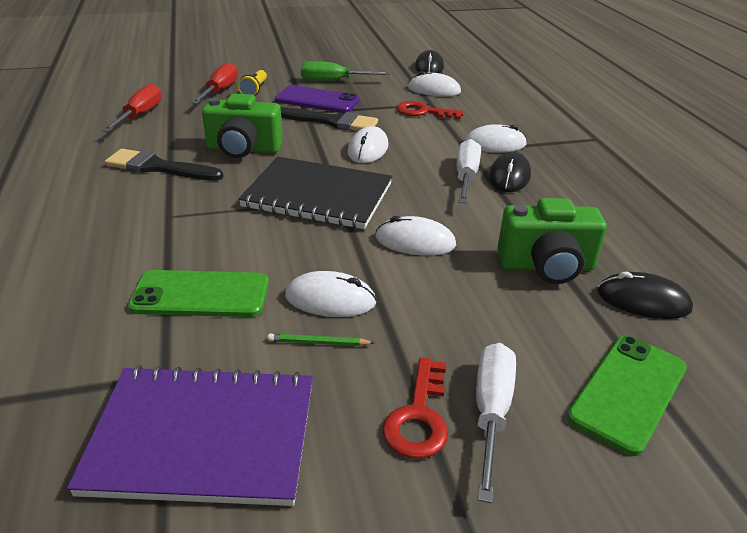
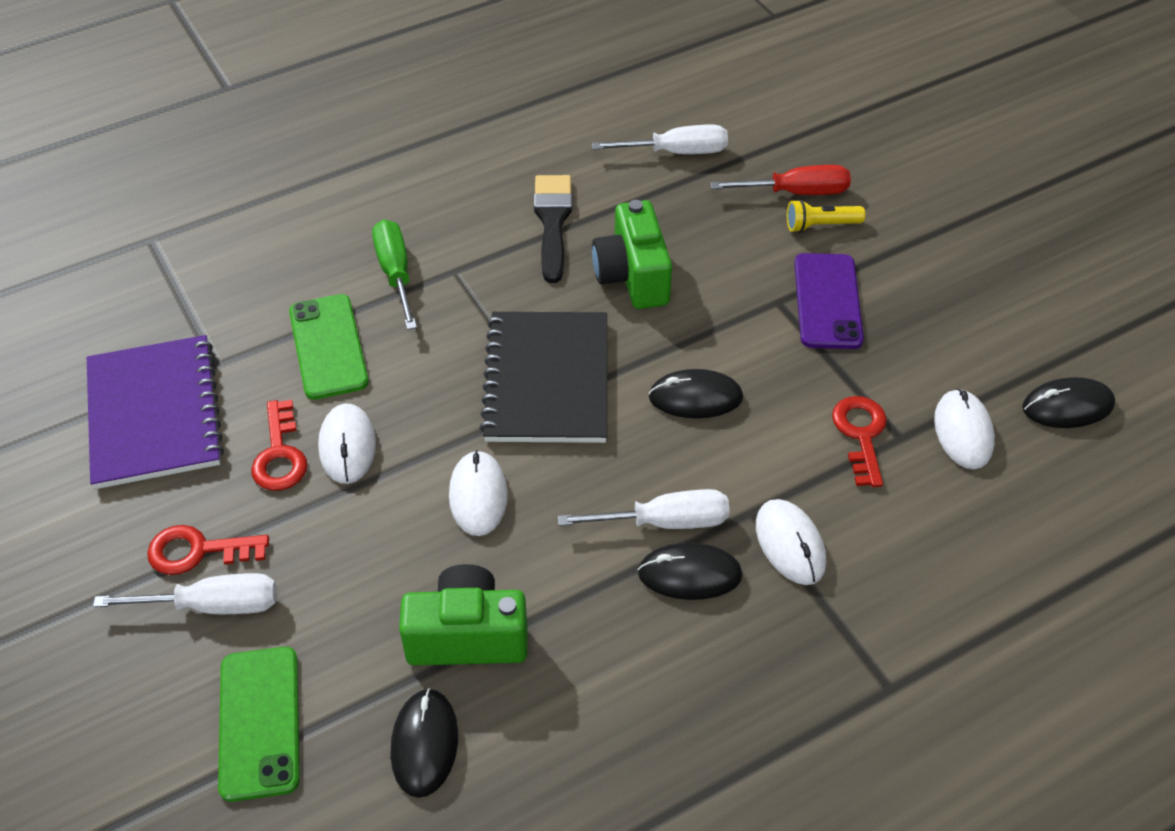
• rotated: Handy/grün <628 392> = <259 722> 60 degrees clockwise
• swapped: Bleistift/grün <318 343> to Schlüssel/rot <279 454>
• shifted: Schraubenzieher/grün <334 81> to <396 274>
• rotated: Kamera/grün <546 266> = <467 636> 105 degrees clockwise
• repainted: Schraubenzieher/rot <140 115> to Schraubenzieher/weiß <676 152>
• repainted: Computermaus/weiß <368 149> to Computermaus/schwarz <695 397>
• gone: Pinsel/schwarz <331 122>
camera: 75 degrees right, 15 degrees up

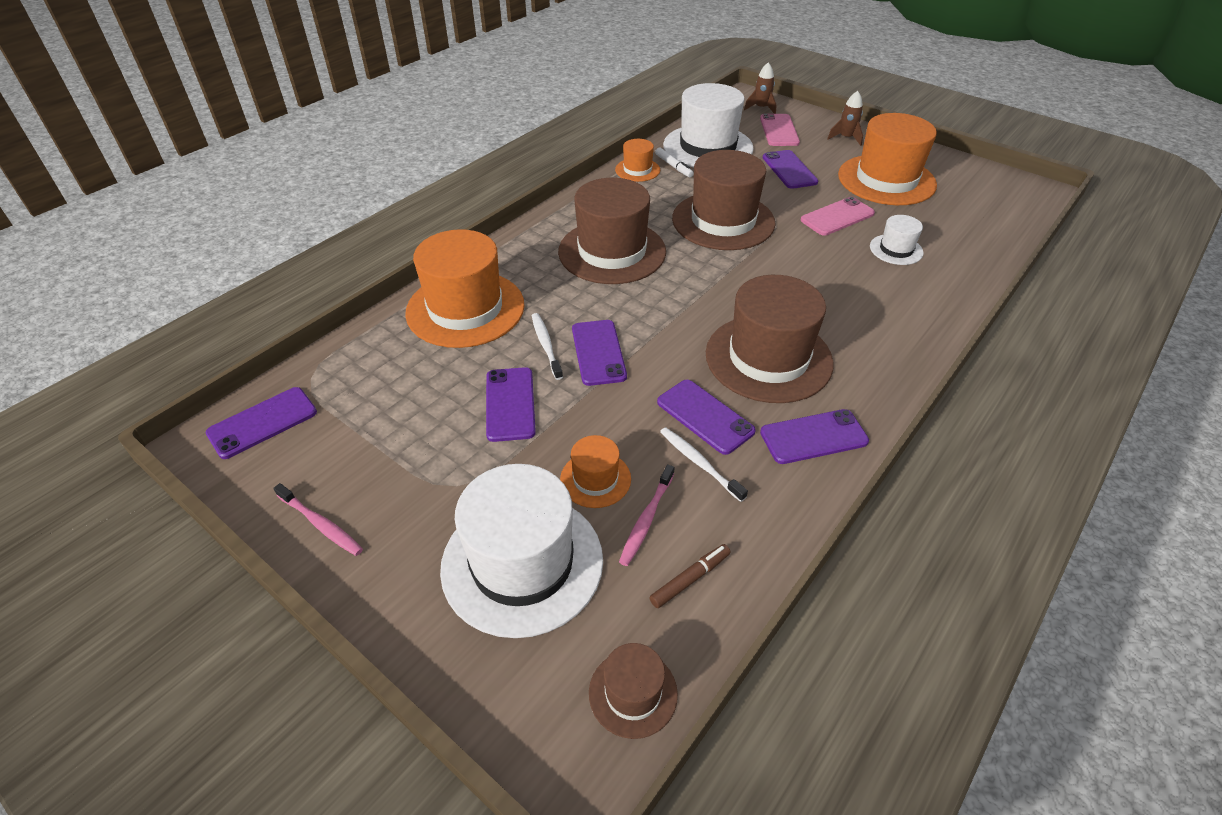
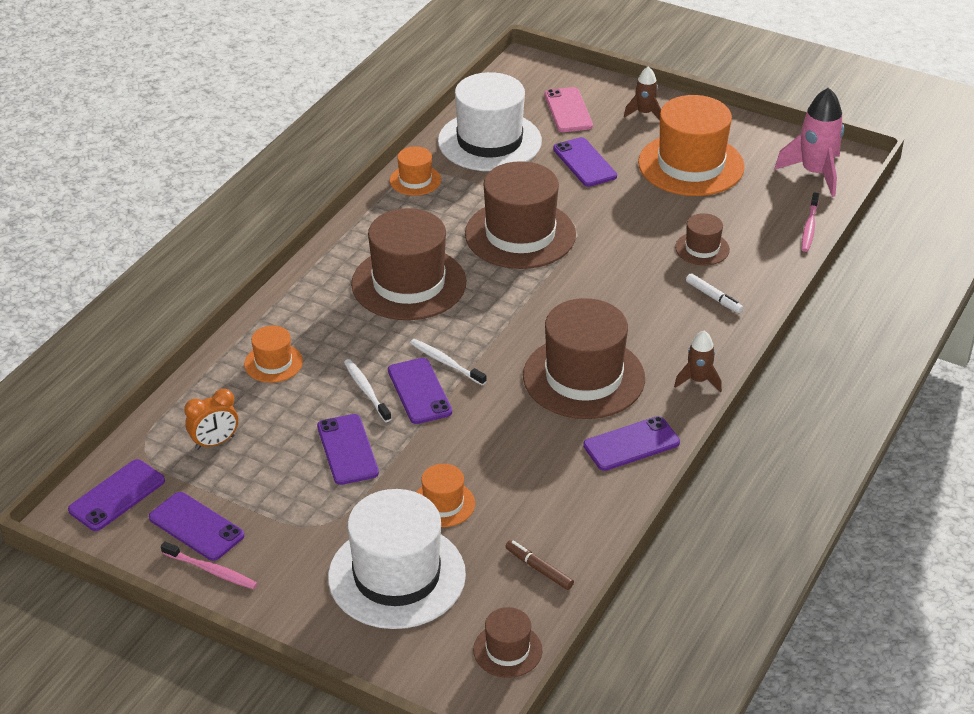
• shifted: Handy/lila <705 416> to <196 527>
• new: Wecker/orange <215 443>
• scaled: Hut/orange <465 309> = <273 363> x0.48
• shifted: Zahnbürste/weiß <699 463> to <445 362>
• rotated: Filzstift/braun <690 579> = <539 569> 90 degrees counterclockwise
• shifted: Rakete/braun <761 108> to <698 380>
• repainted: Hut/weiß <896 249> to Hut/braun <702 248>
• shifted: Filzstift/weiß <673 166> to <713 297>
• new: Rakete/rosa <815 173>
• shifted: Zahnbürste/rosa <646 520> to <809 227>
• gone: Handy/rosa <837 217>
camera: 10 degrees left, 5 degrees down

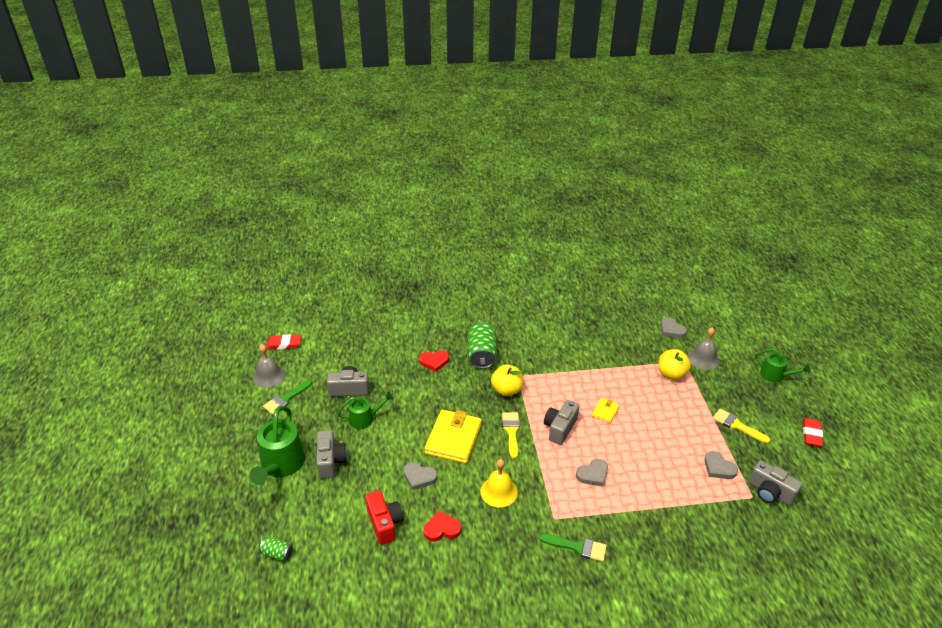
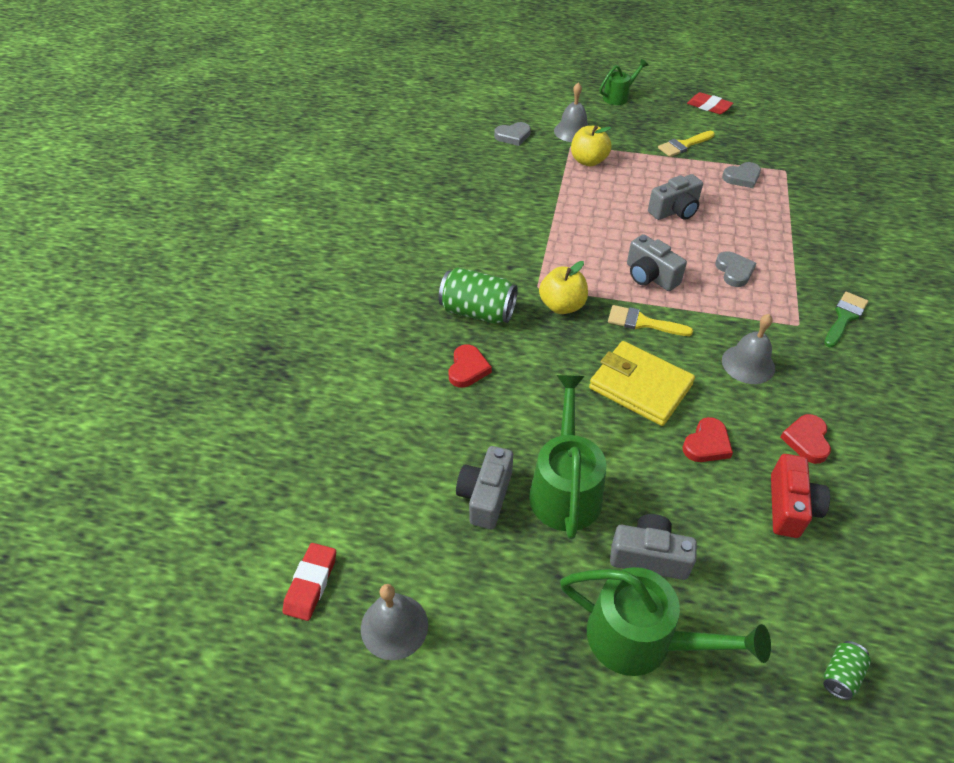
• scaled: Gießkanne/grün <365 419> = <565 487> x1.73
• shifted: Kamera/grau <770 492> to <675 211>
• repainted: Herz/grau <419 477> to Herz/rot <707 444>
• repainted: Glocke/gelb <499 491> to Glocke/grau <748 364>
• rotated: Kamera/rot <384 523> = <790 507> 105 degrees clockwise
• gone: Pinsel/grün <286 399>
• gone: Geldbörse/gelb <605 411>
camera: 70 degrees left, 10 degrees up

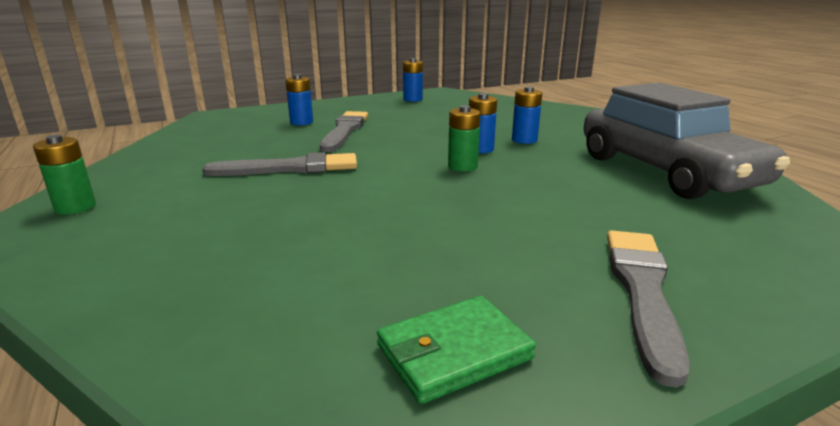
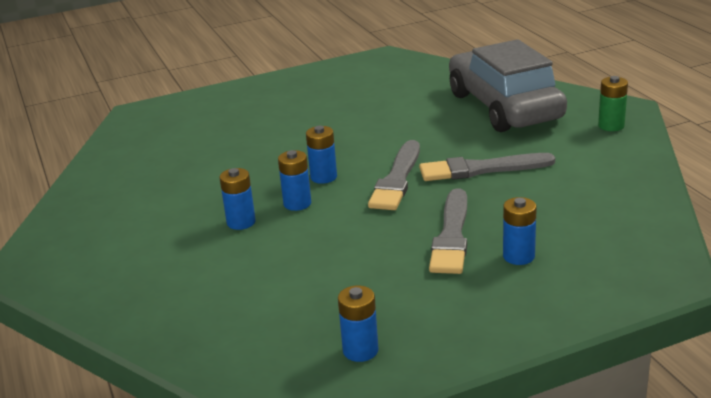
• repainted: Batterie/grün <462 166> to Batterie/blau <323 177>
• shifted: Pinsel/grau <642 292> to <397 179>
• shifted: Auto/grau <666 171> to <504 107>
• gone: Geldbörse/grün <453 352>
camera: 175 degrees left, 5 degrees up

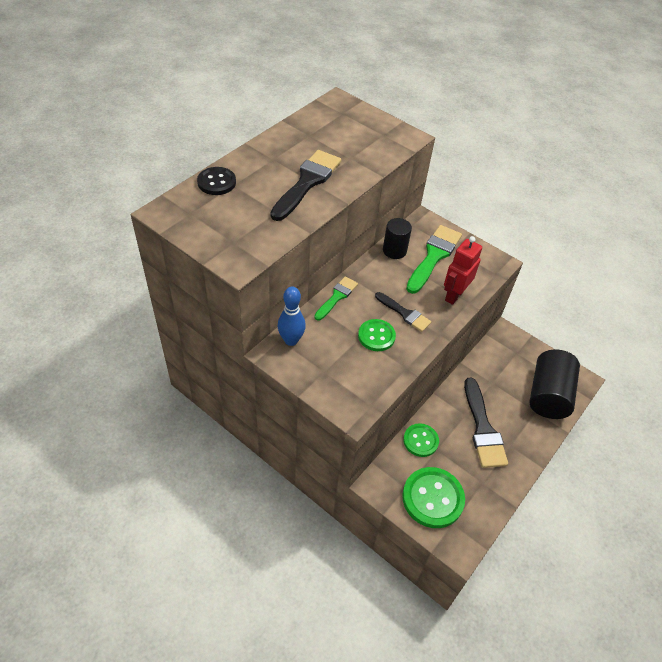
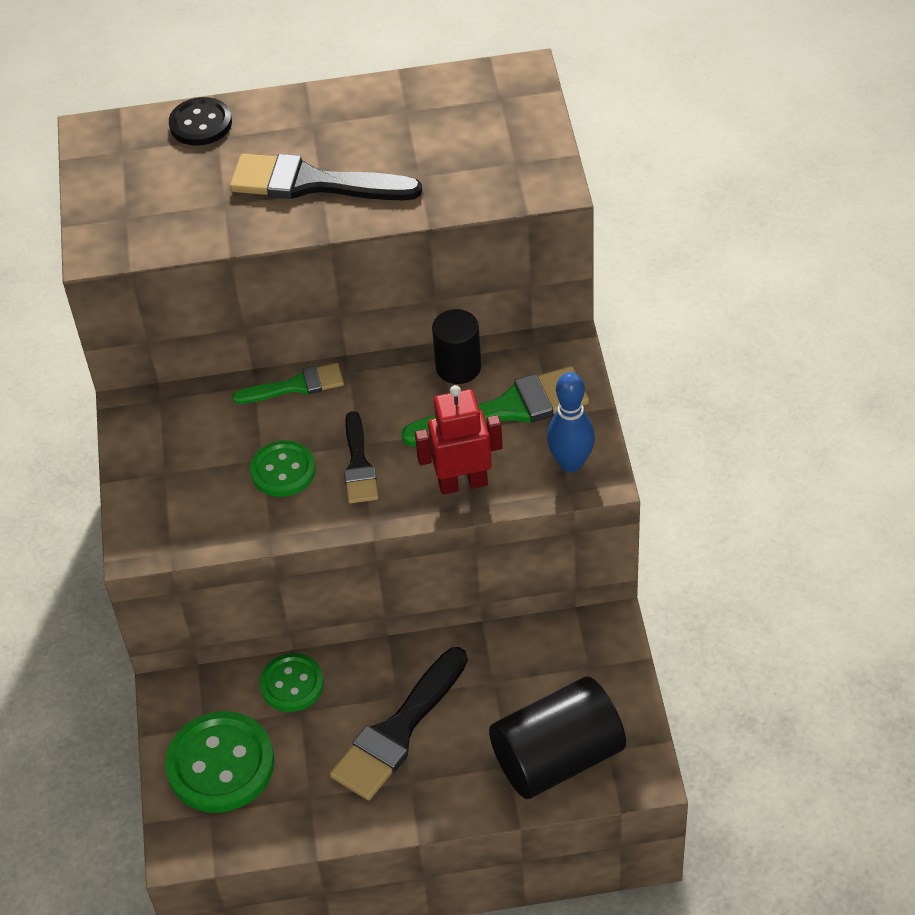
• rotated: Pinsel/schwarz <307 182> = <313 183> 150 degrees counterclockwise
• shifted: Bowlingkegel/blau <291 340> to <571 463>
camera: 50 degrees right, 0 degrees up

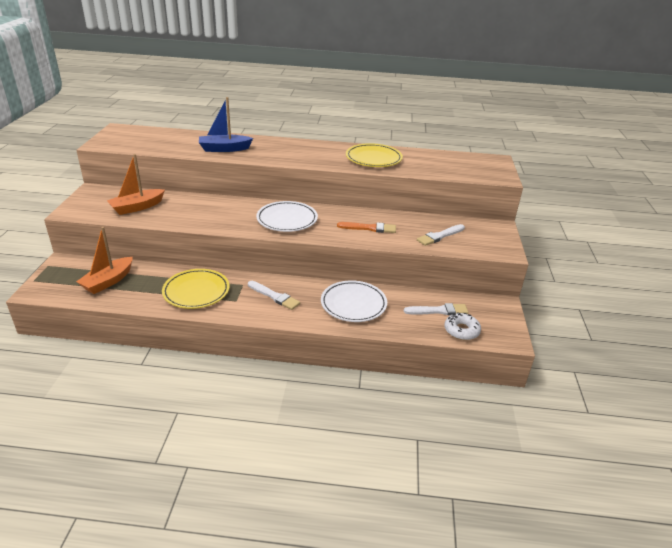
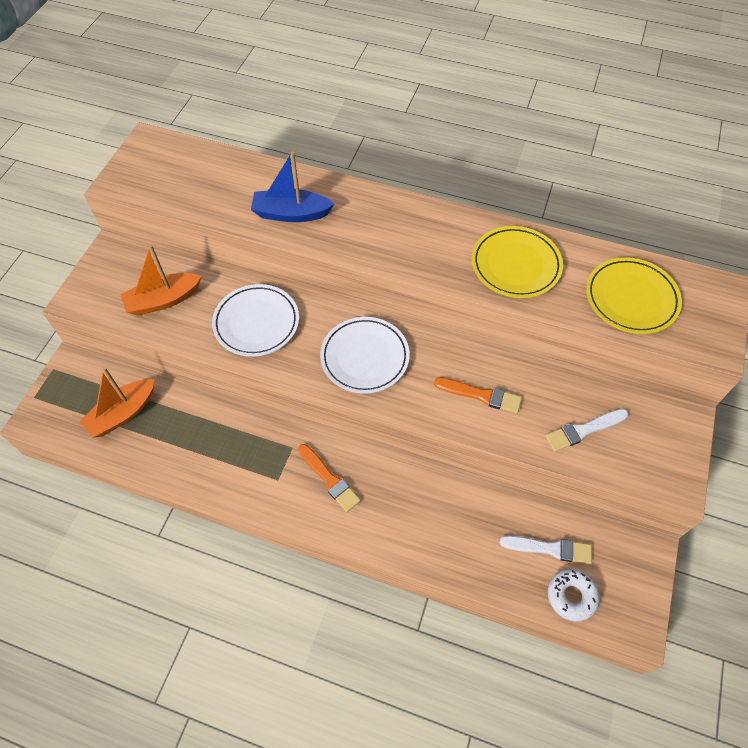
• shifted: Teller/weiß <353 304> to <256 323>
• repainted: Pinsel/weiß <274 296> to Pinsel/orange <329 479>
• shifted: Teller/gelb <196 291> to <631 298>
camera: 15 degrees right, 25 degrees up

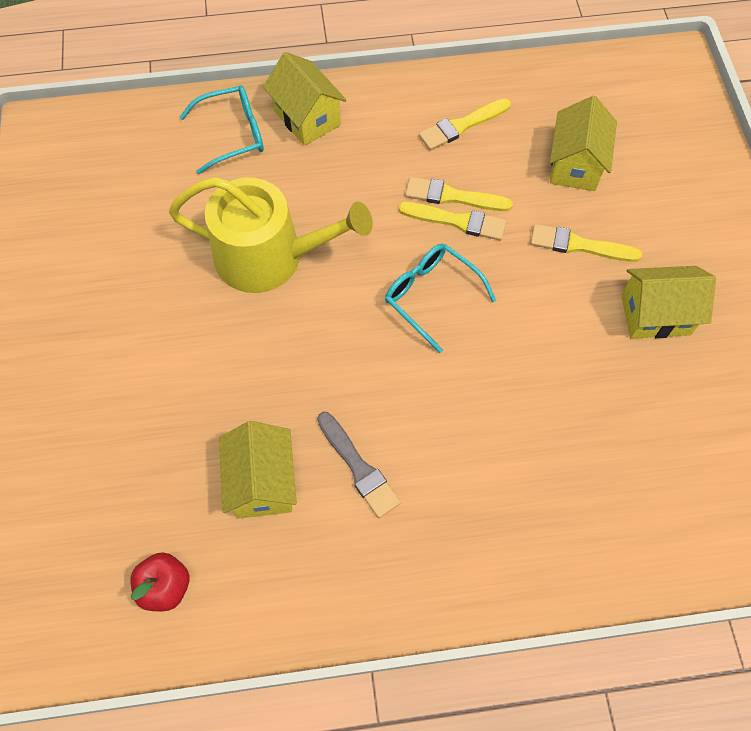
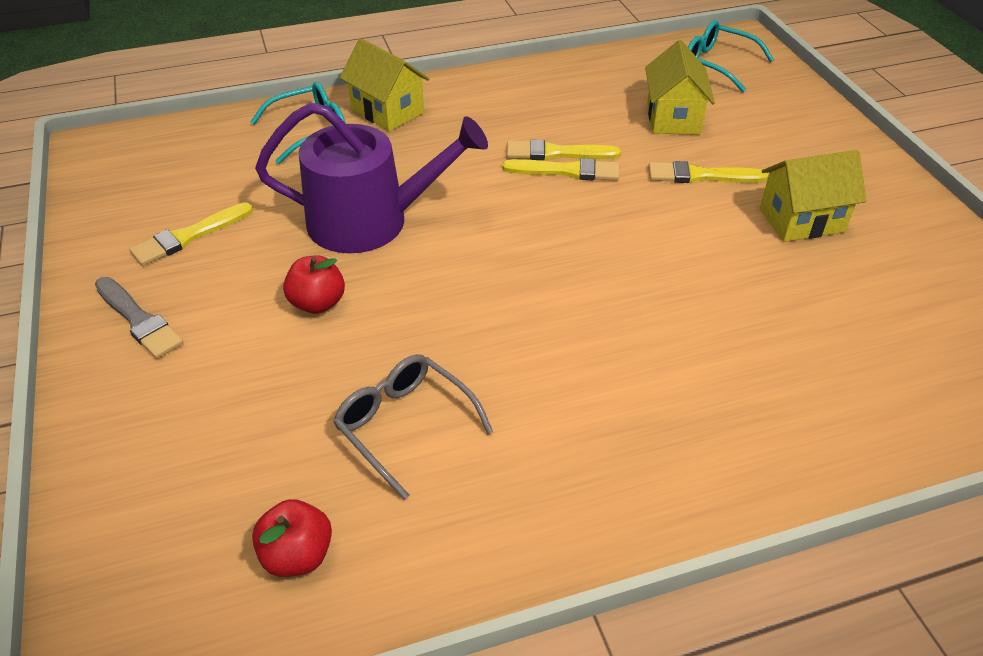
• shifted: Pinsel/grau <358 467> to <138 320>
• shifted: Pinsel/gelb <462 125> to <189 236>
• repainted: Gießkanne/gelb <269 256> to Gießkanne/lila <370 221>
• new: Apfel/rot <317 303>
• swapped: Haus/gelb <262 482> to Brille/grau <404 425>
• shifted: Brille/türkis <431 296> to <717 64>
camera: 10 degrees left, 20 degrees down

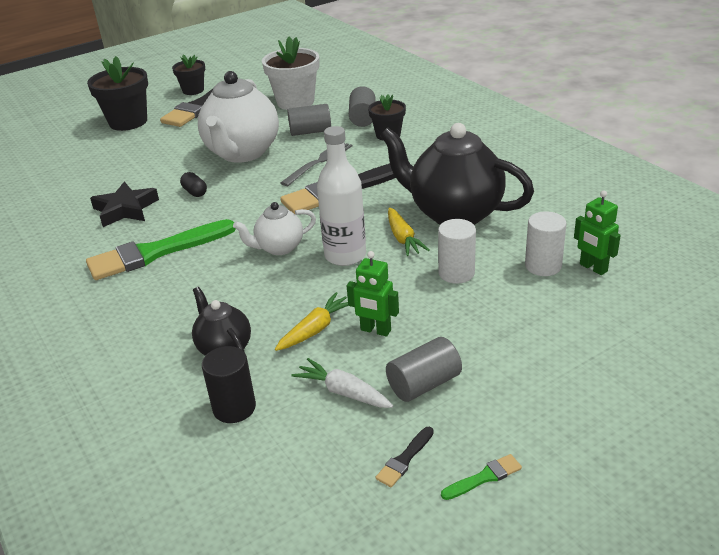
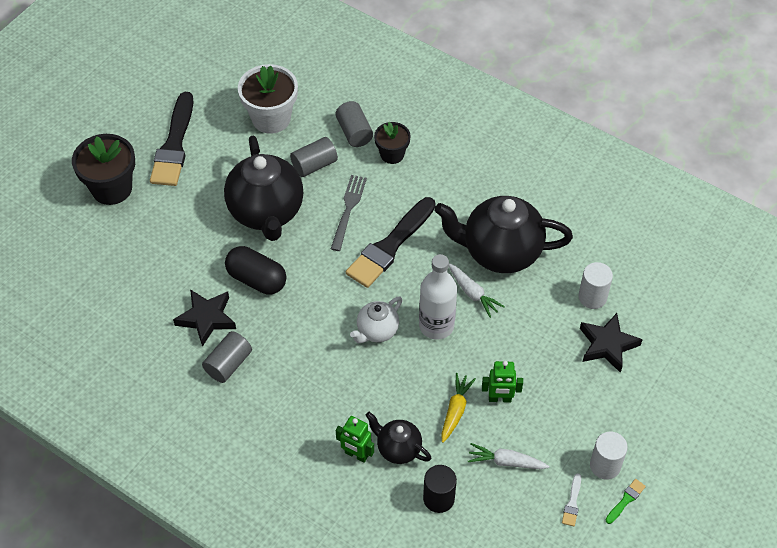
• shifted: Vollzylinder/grau <424 384> to <228 364>
• repainted: Teekanne/weiß <242 153> to Teekanne/schwarz <266 212>
• scaled: Kapsel/schwarz <195 192> = <257 279> x1.96
• shifted: Roboter/grün <593 268> to <356 454>
• repainted: Karotte/gelb <403 238> to Karotte/weiß <472 293>
• repainted: Pinsel/schwarz <405 459> to Pinsel/weiß <572 502>
• new: Stern/schwarz <607 345>
• shifted: Vollzylinder/weiß <456 273> to <605 465>
• gone: Pinsel/grün <156 252>
• gone: Blumentopf/schwarz <193 90>
camera: 25 degrees left, 20 degrees up

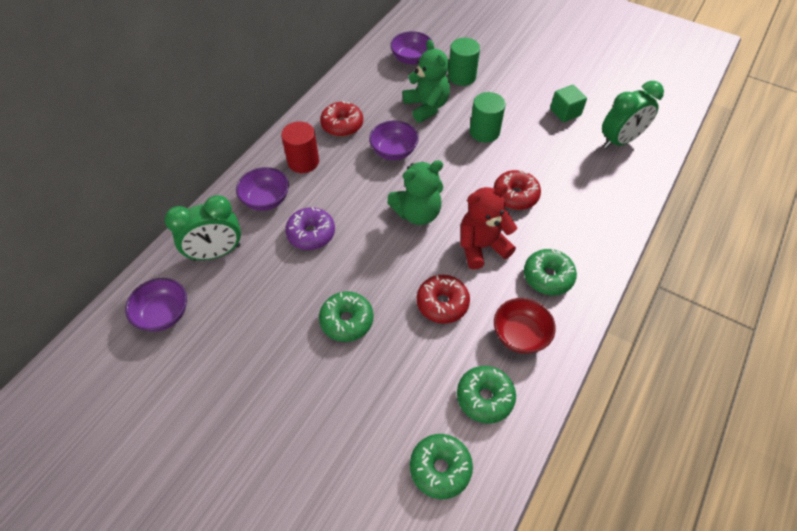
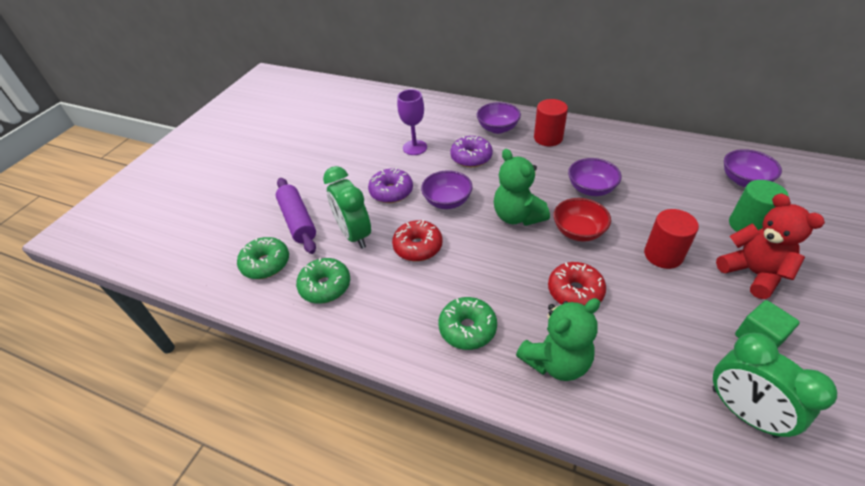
• new: Nudelholz/lila <298 221>
• shifted: Wecker/grün <216 253> to <354 234>
• repainted: Donut/grün <347 321> to Donut/lila <391 192>
• new: Kelch/lila <415 147>
• shifted: Schüssel/lila <164 314> to <447 201>
• shifted: Teddybär/grün <426 107> to <556 361>
• shifted: Schüssel/rot <520 335> to <578 231>
• repainted: Vollzylinder/grün <484 132> to Vollzylinder/rot <663 255>
• shifted: Teddybär/rot <481 246> to <753 273>
• gone: Donut/rot <342 125>
camera: 85 degrees right, 10 degrees down

